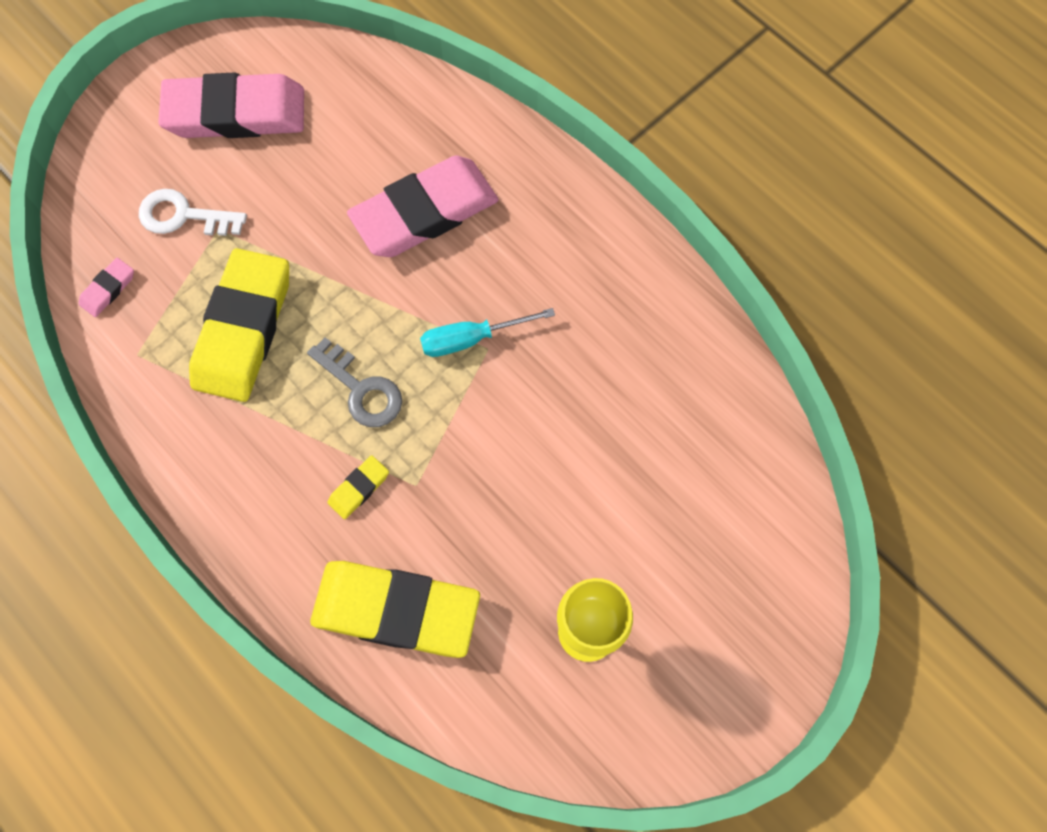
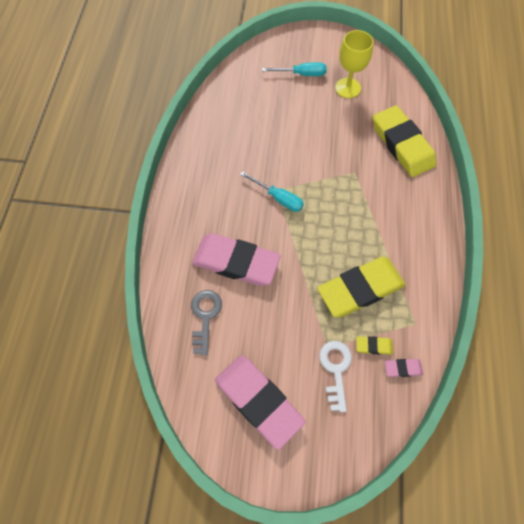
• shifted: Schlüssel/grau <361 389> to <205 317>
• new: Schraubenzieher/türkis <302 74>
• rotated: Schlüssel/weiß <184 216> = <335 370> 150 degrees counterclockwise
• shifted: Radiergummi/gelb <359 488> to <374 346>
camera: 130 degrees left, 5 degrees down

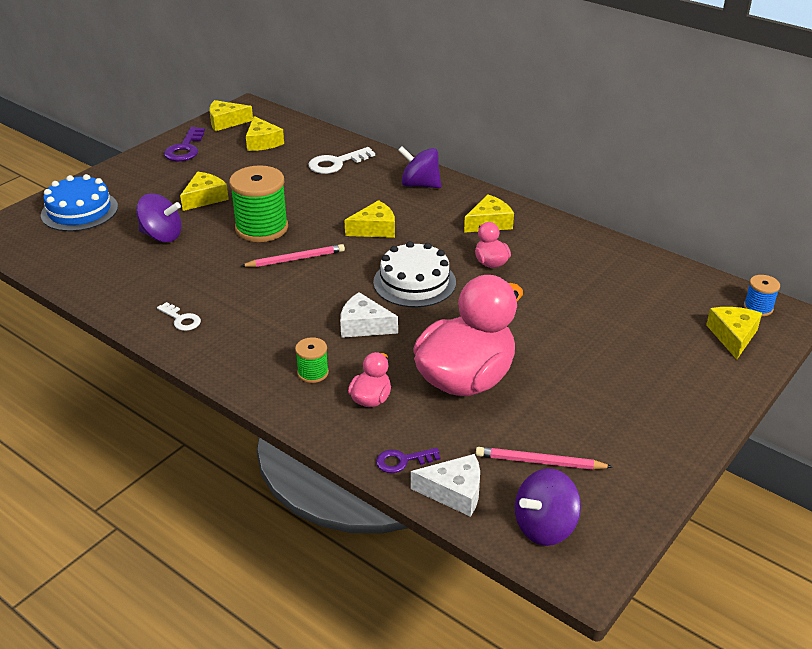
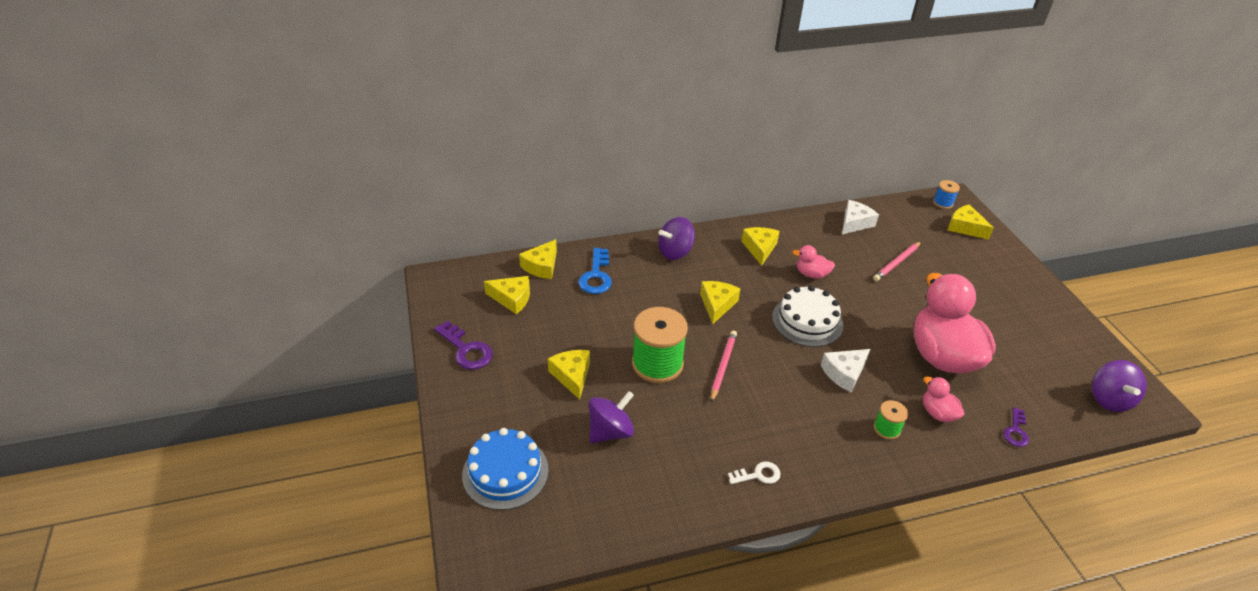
• shifted: Käse/gelb <226 122> to <541 266>
• repainted: Schlüssel/weiß <336 163> to Schlüssel/blau <596 276>
• shifted: Käse/weiß <454 492> to <855 223>
• shifted: Bleistift/rosa <540 462> to <897 263>
camera: 55 degrees left, 5 degrees up

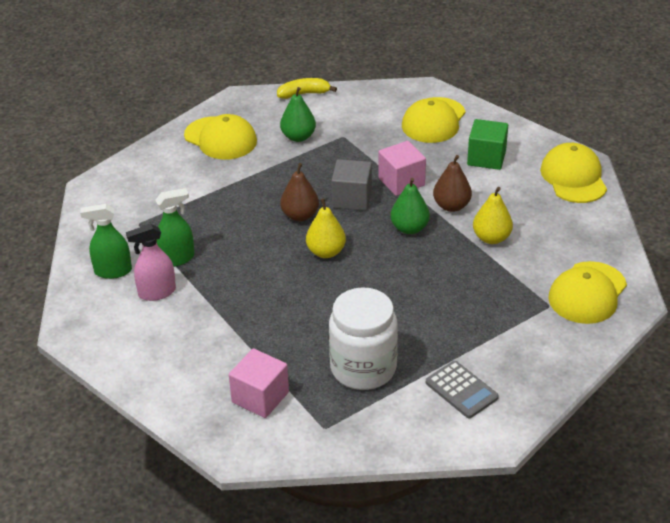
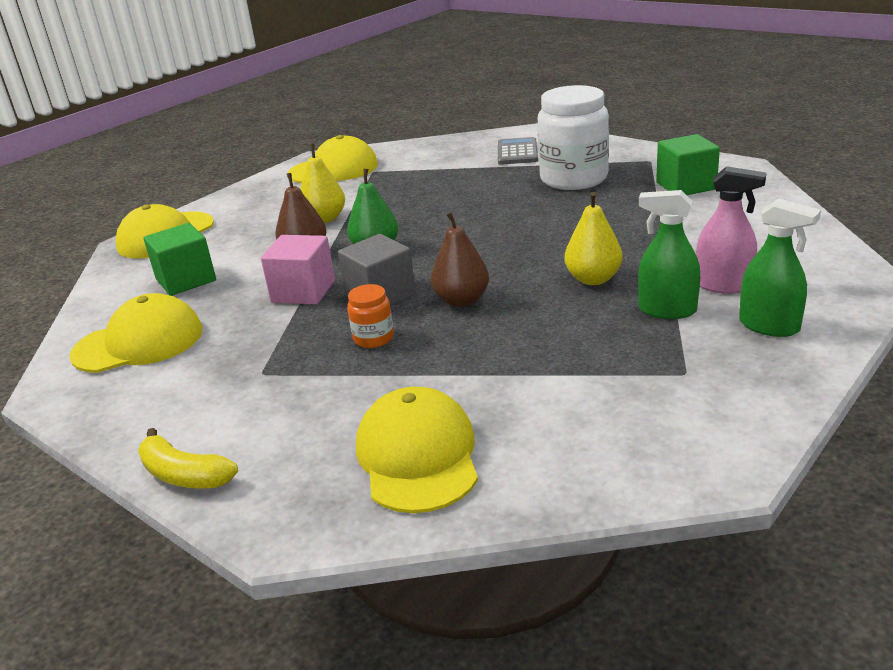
• new: Einmachglas/orange <373 338>
• shifted: Birne/gelb <326 252> to <593 279>
• repainted: Kubus/rosa <260 397> to Kubus/grün <686 186>
• gone: Birne/grün <298 137>
camera: 135 degrees left, 10 degrees down

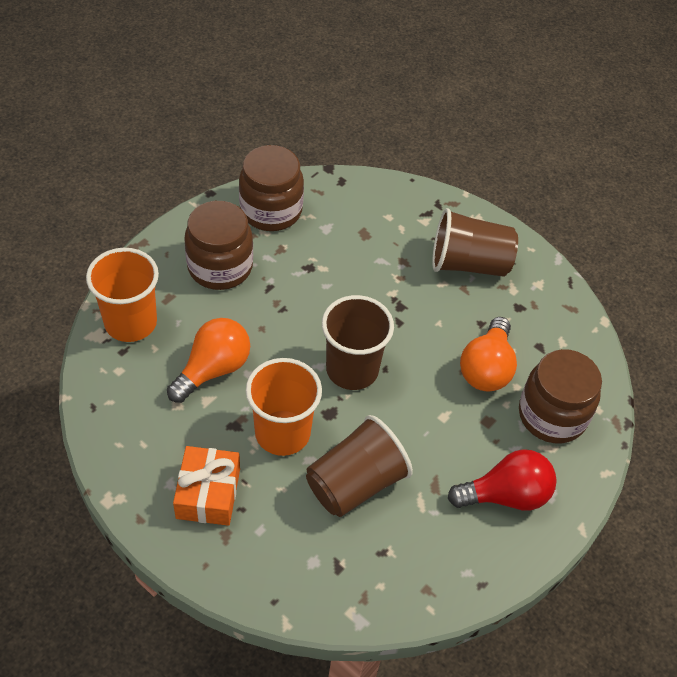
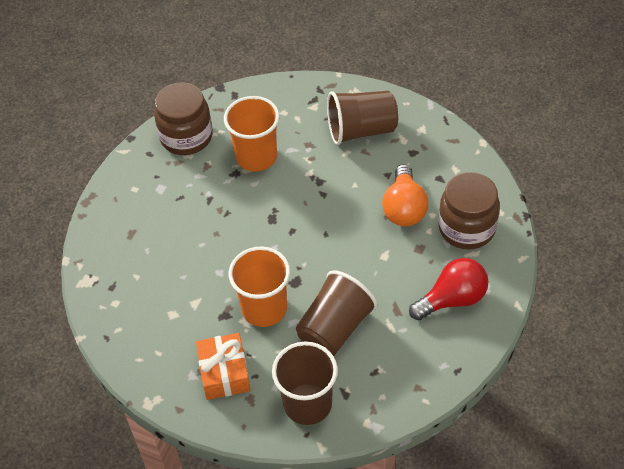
• shifted: Becher/orange <131 322> to <256 157>
• shifted: Becher/braun <352 369> to <307 404>
• gone: Glühbirne/orange <213 369>
• gone: Einmachglas/braun <220 267>
camera: 10 degrees left, 0 degrees up

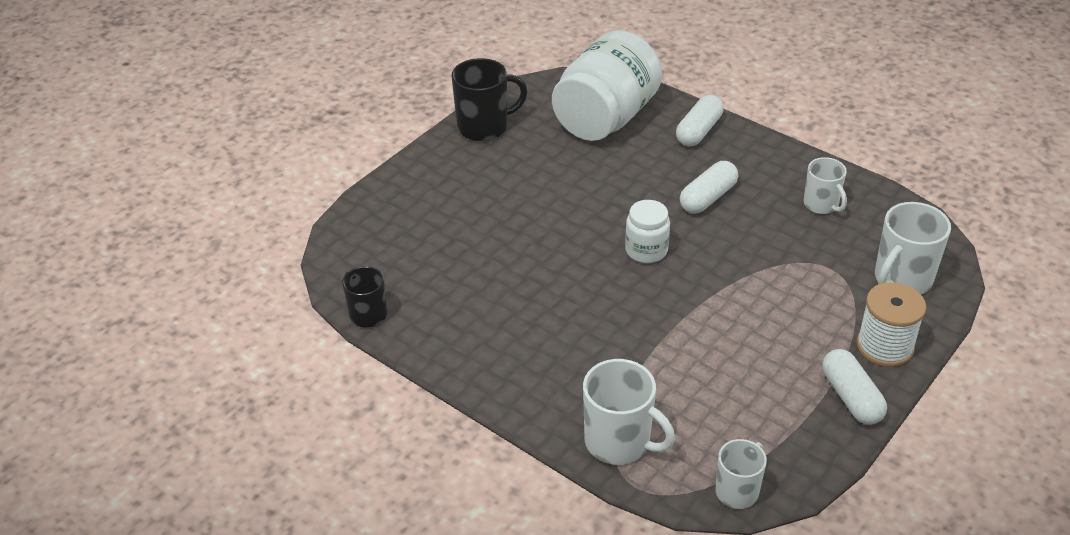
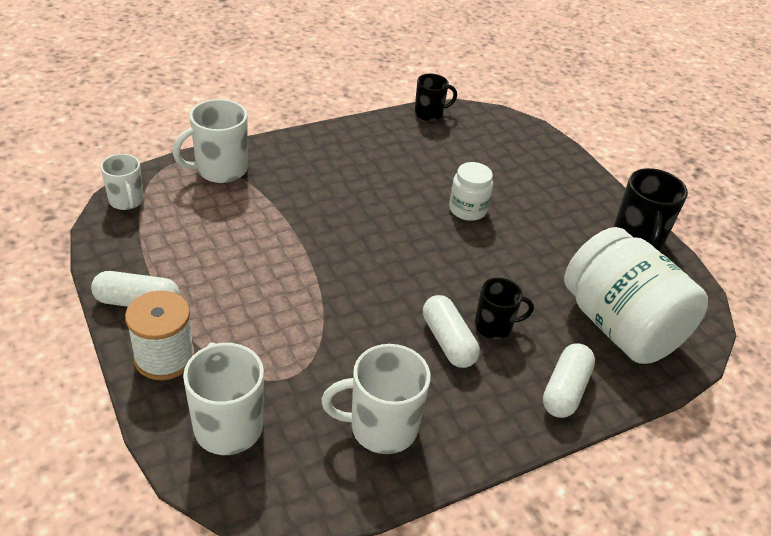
• scaled: Tasse/weiß <821 204> = <381 427> x1.56
• shifted: Einmachglas/weiß <646 250> to <467 209>
• new: Tasse/schwarz <494 326>
• rotated: Kapsel/weiß <698 131> = <565 390> 60 degrees clockwise
camera: 110 degrees right, 0 degrees up

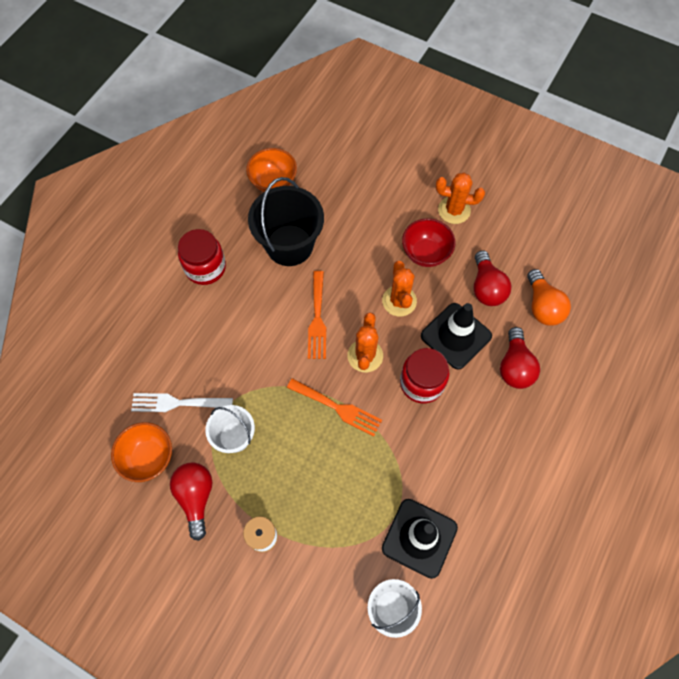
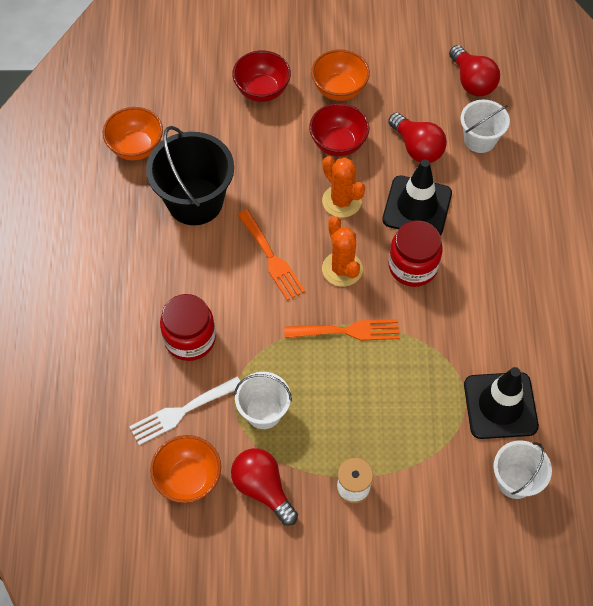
• shifted: Einmachglas/rot <205 267> to <190 339>
• new: Schüssel/rot <262 90>
• swapped: Kaktus/orange <454 210> to Schüssel/orange <339 89>
• shifted: Glühbirne/rot <514 366> to <472 81>
• swapped: Glühbirne/orange <542 306> to Eimer/weiß <479 139>
camera: 30 degrees left, 5 degrees down

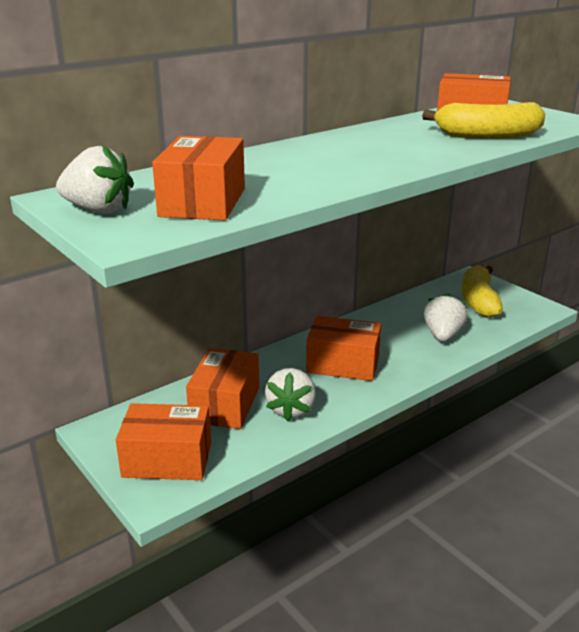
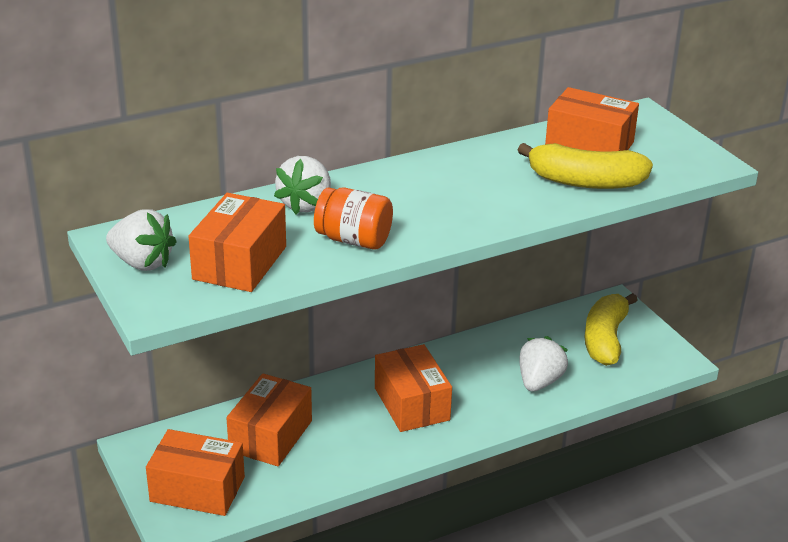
• shifted: Erdbeere/weiß <291 409> to <306 204>
• new: Einmachglas/orange <354 240>
• rotated: Schachtel/orange <343 364> = <411 404> 45 degrees clockwise
camera: 10 degrees right, 5 degrees up

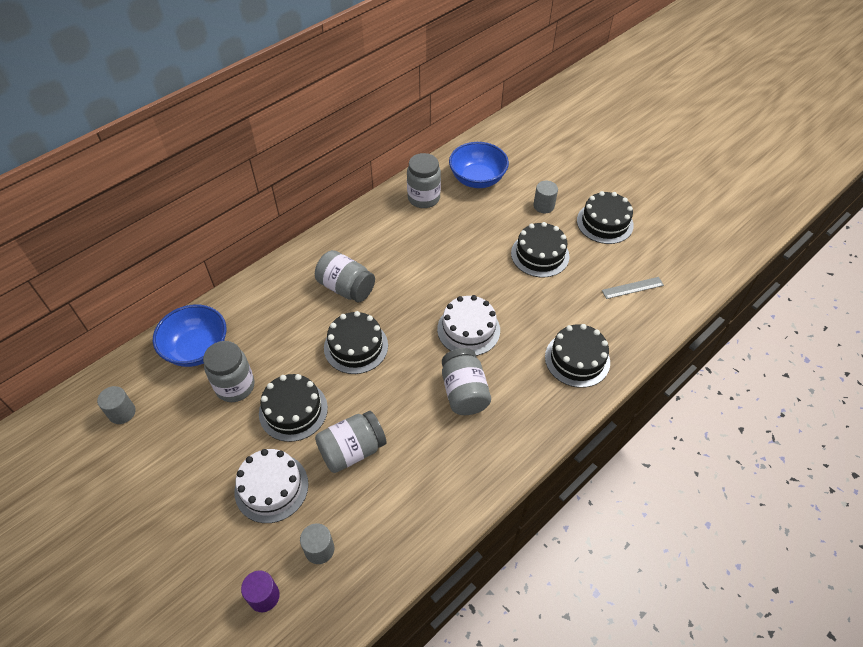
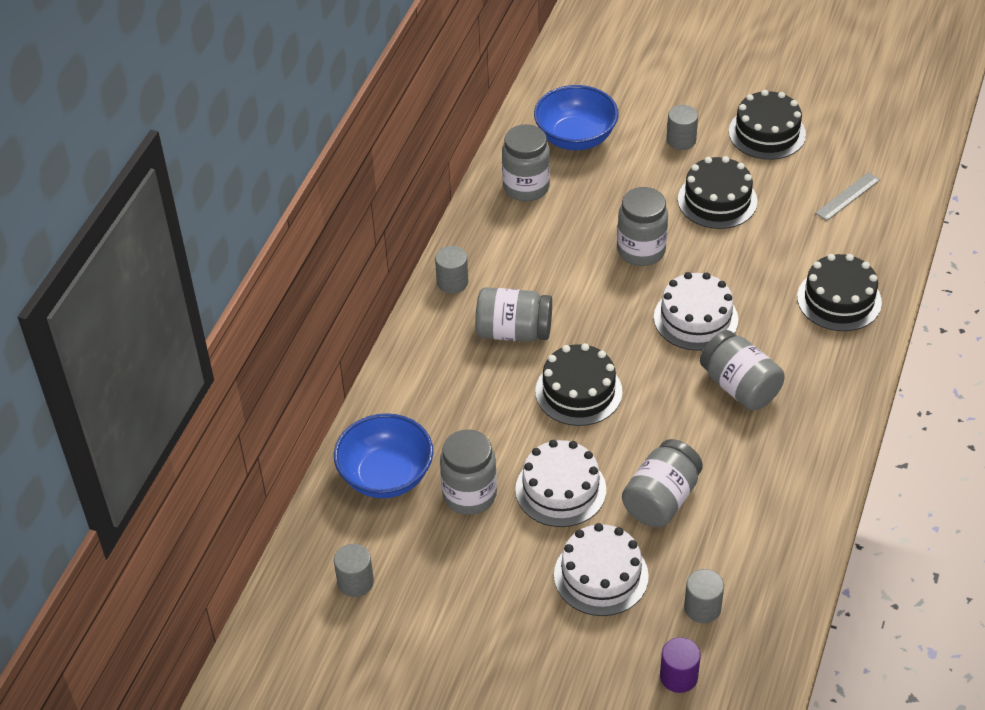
• new: Vollzylinder/grau <452 282>
• repainted: Kuchen/schwarz <293 410> to Kuchen/weiß <560 489>
• new: Einmachglas/grau <641 250>
camera: 25 degrees left, 5 degrees down

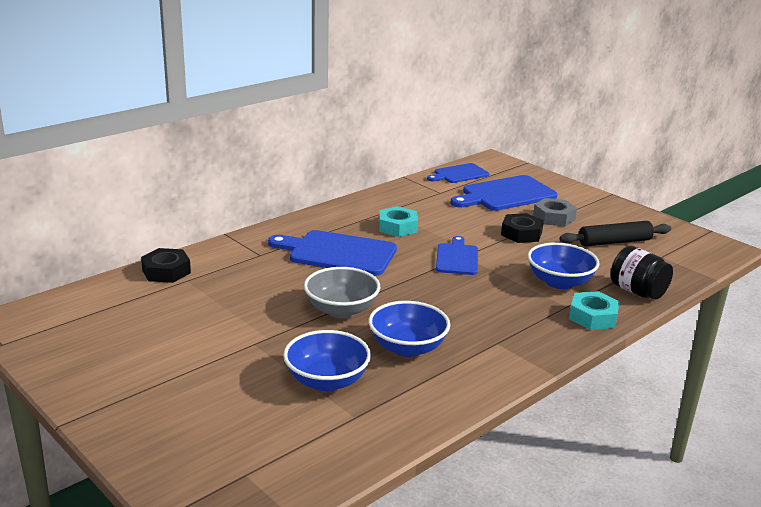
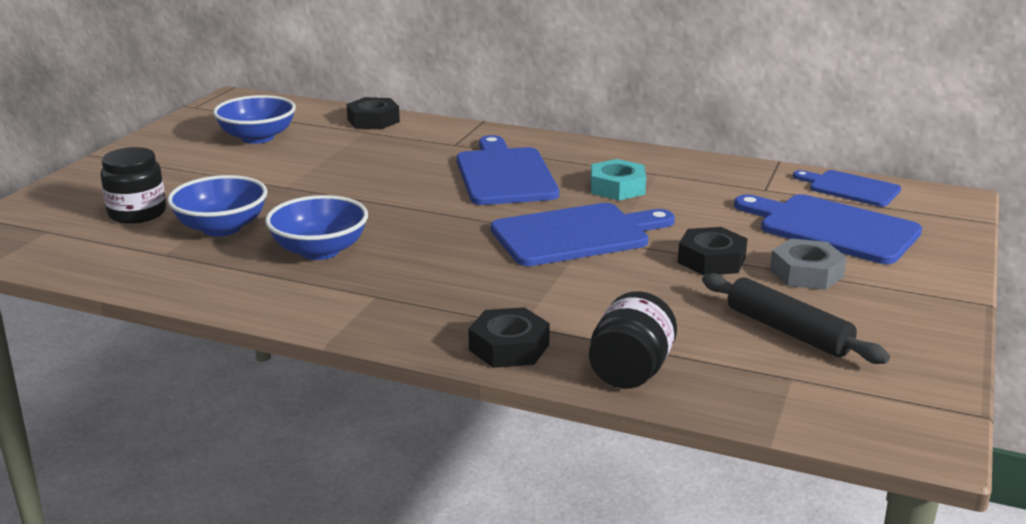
• new: Einmachglas/schwarz <137 213>
• shifted: Schüssel/blau <559 282> to <257 137>
• repainted: Sechskantmutter/türkis <593 317> to Sechskantmutter/schwarz <509 347>
• scaled: Schneidebrett/blau <457 258> = <576 235> x1.63
• gone: Schüssel/grau <341 310>
camera: 65 degrees right, 0 degrees up

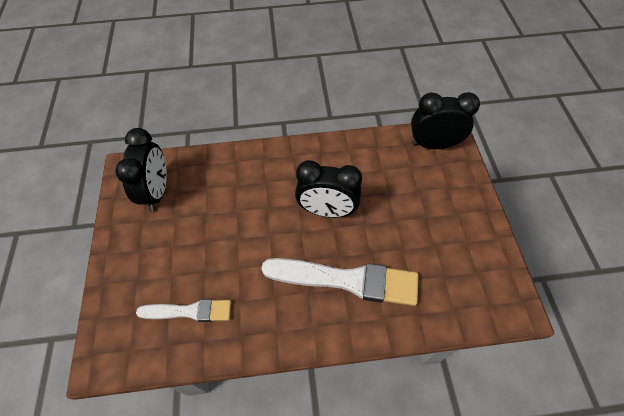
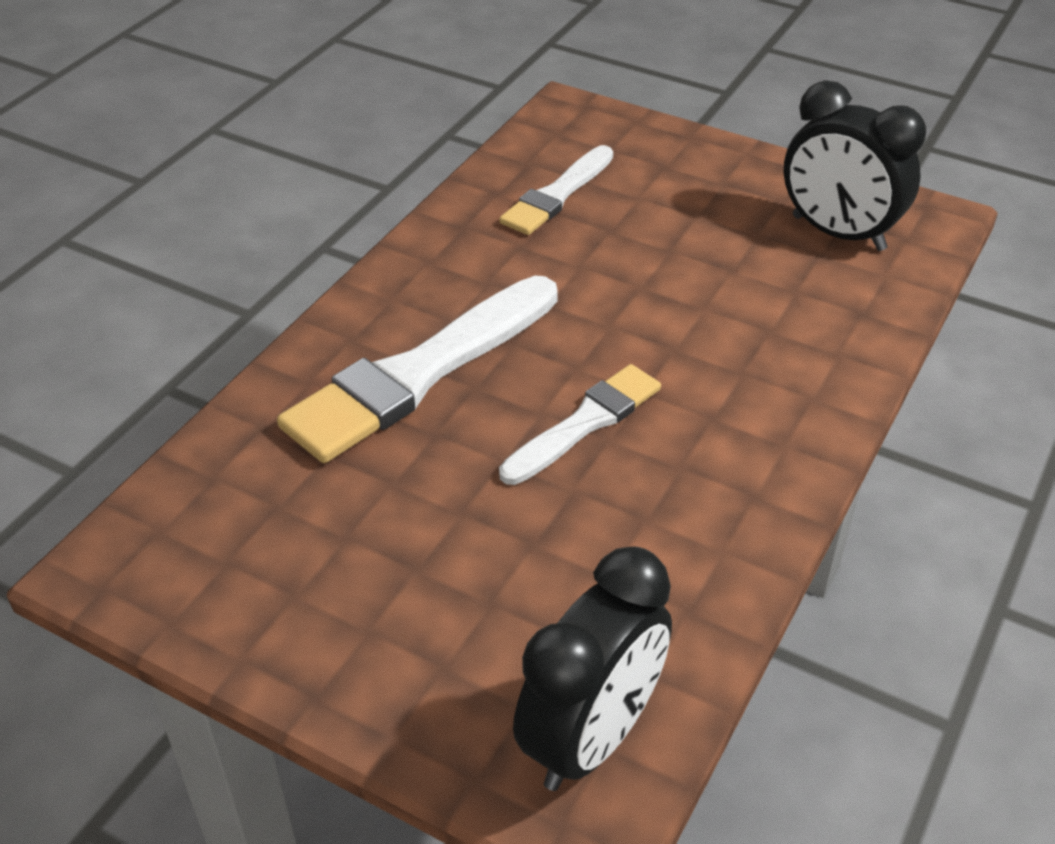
• swapped: Wecker/schwarz <327 211> to Pinsel/weiß <585 423>
camera: 125 degrees right, 15 degrees down

